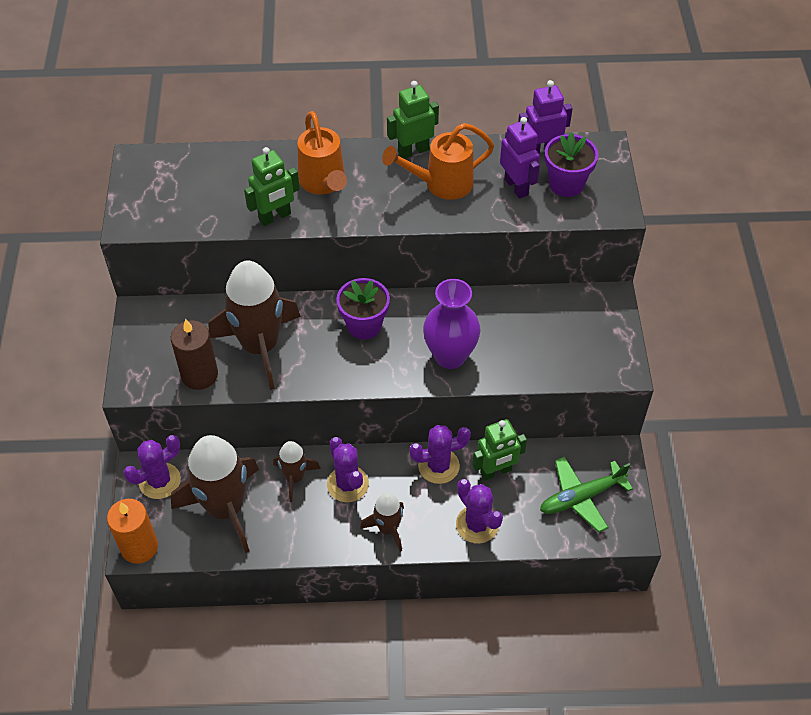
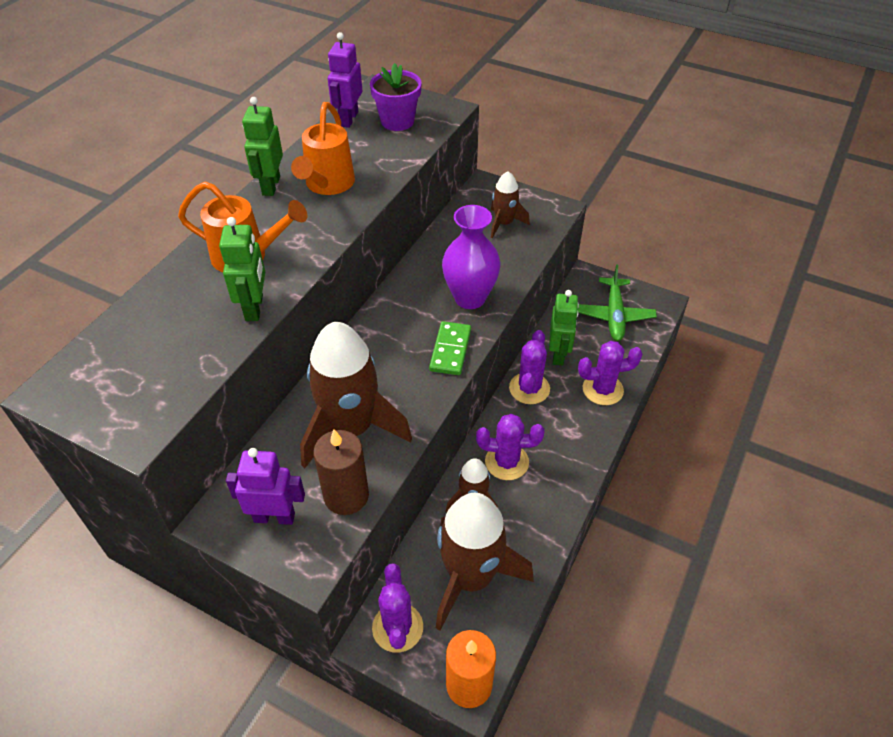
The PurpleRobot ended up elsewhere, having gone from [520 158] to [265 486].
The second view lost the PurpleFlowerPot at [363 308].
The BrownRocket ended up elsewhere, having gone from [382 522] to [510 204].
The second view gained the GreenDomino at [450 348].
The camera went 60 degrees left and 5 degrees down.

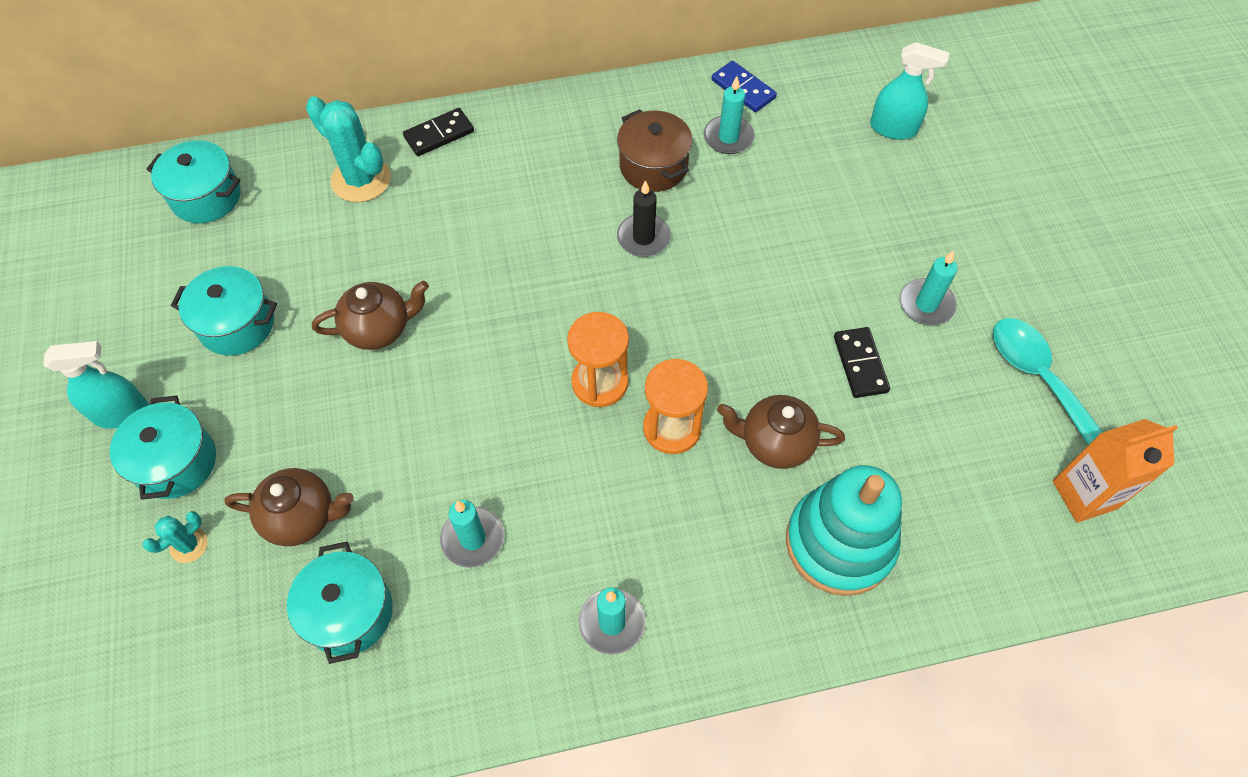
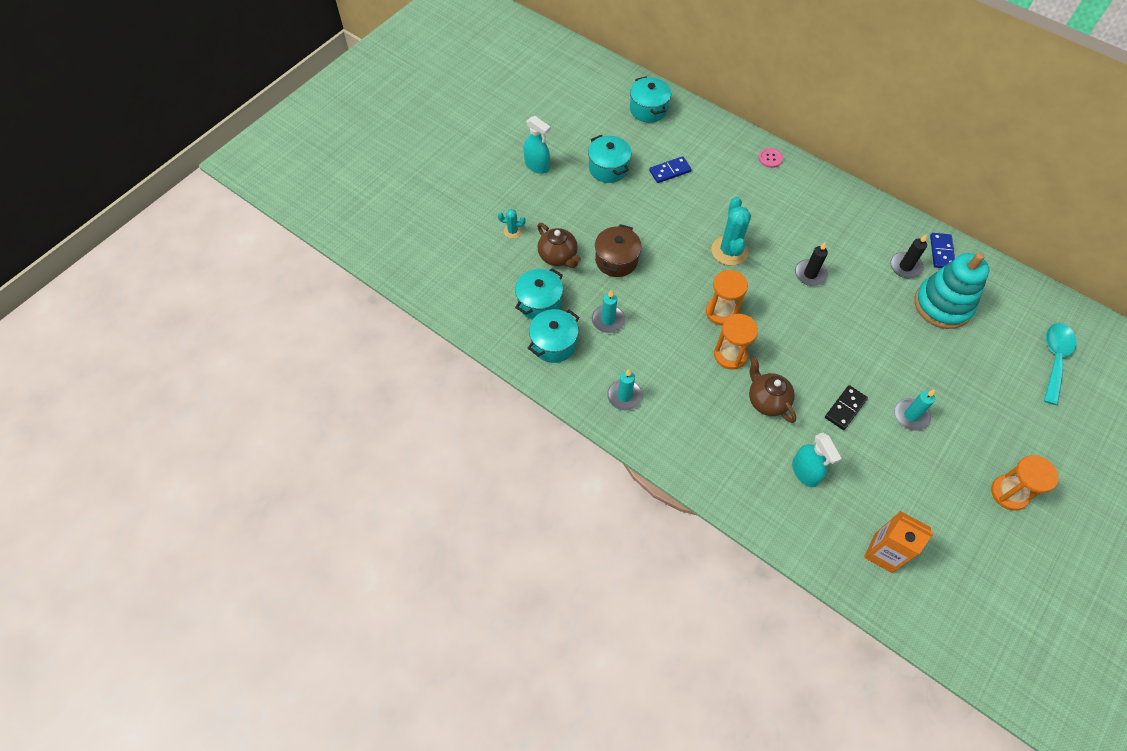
The TurquoiseSprayBottle ended up elsewhere, having gone from [909 91] to [817 460].
What was the TurquoiseCandle at [729 115] turned into the BlackCandle at [908 256].
The TurquoiseCactus ended up elsewhere, having gone from [348 149] to [731 231].
Where the BlackDomino stood at [438 132], the PinkButton came to stand at [770 158].
The BrownPot ended up elsewhere, having gone from [655 150] to [618 250].
The second view lost the BrownTeapot at [370 315].
The TurquoiseSpoon ended up elsewhere, having gone from [1048 381] to [1060 364].
The TurquoisePot ended up elsewhere, having gone from [163 447] to [554 336].
The TurquoiseStackingToy ended up elsewhere, having gone from [844 530] to [951 290].
The second view gained the BlueDomino at [670 169].
The second view gained the OrangeHourglass at [1025 483].
The camera went 50 degrees right and 0 degrees up.

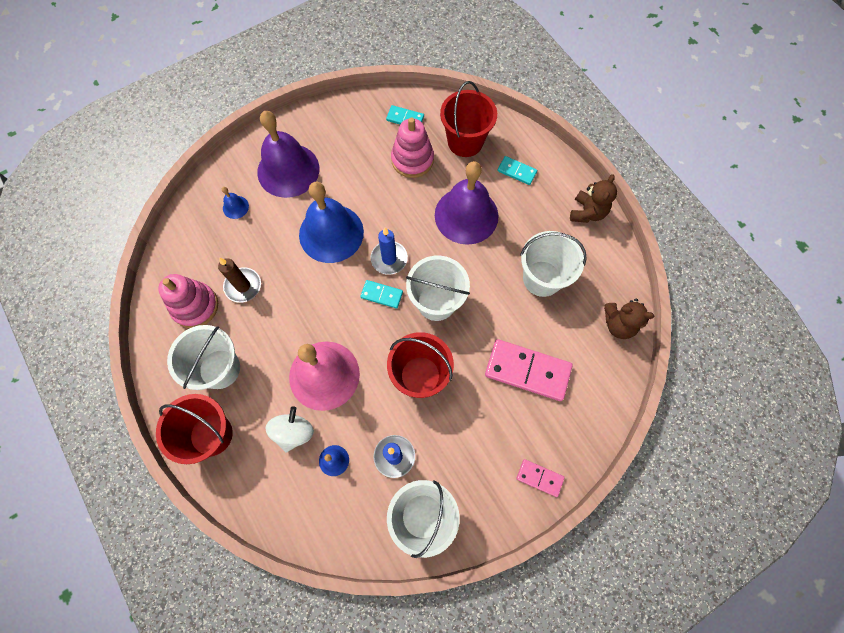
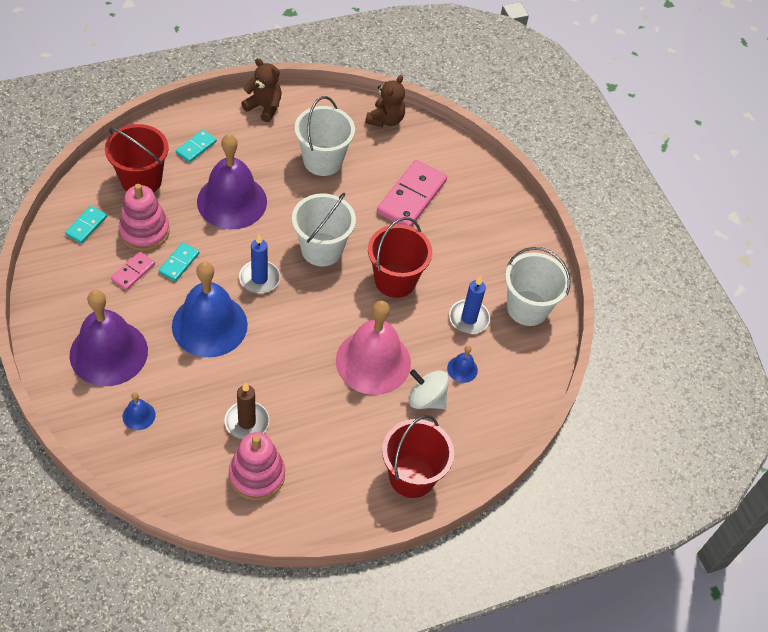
The TurquoiseDomino ended up elsewhere, having gone from [381 294] to [178 262].
The second view lost the WhiteBucket at [203 357].
The PinkDomino ended up elsewhere, having gone from [541 478] to [133 270].
The camera went 85 degrees left and 15 degrees down.

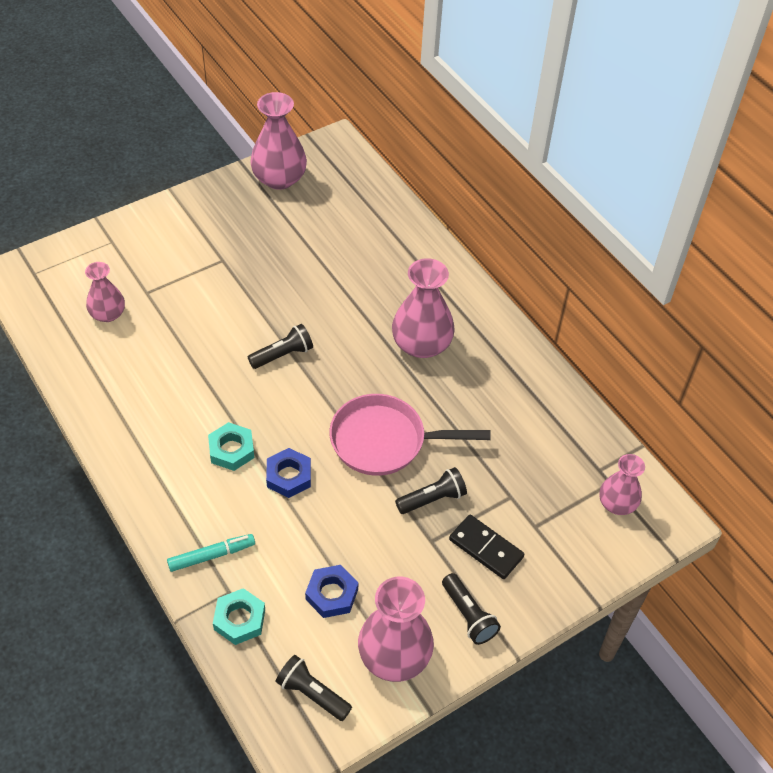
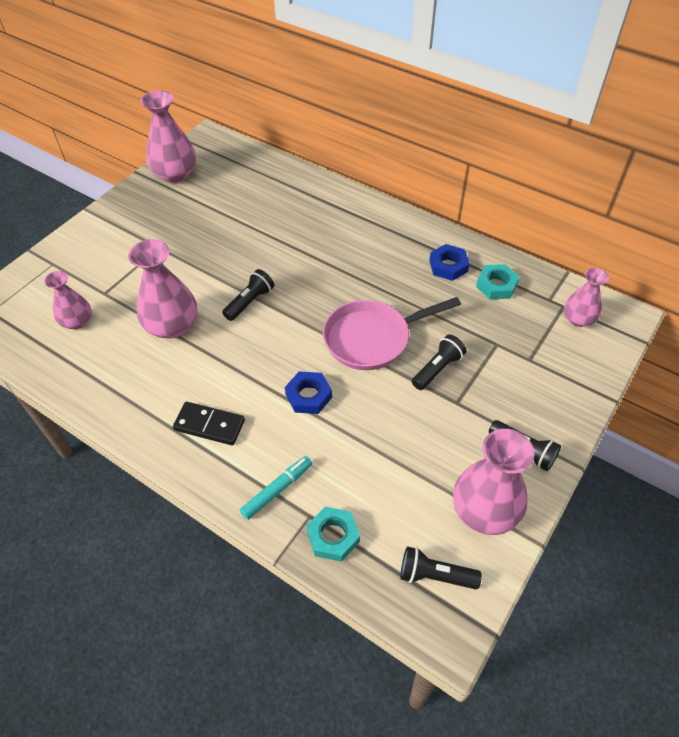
The PinkVase ended up elsewhere, having gone from [423 308] to [163 288].
The TurquoiseNut ended up elsewhere, having gone from [231 446] to [497 282].
The BlackDomino ended up elsewhere, having gone from [487 547] to [209 423].
The BlueNut ended up elsewhere, having gone from [331 591] to [449 262].
The camera went 20 degrees left and 0 degrees up.

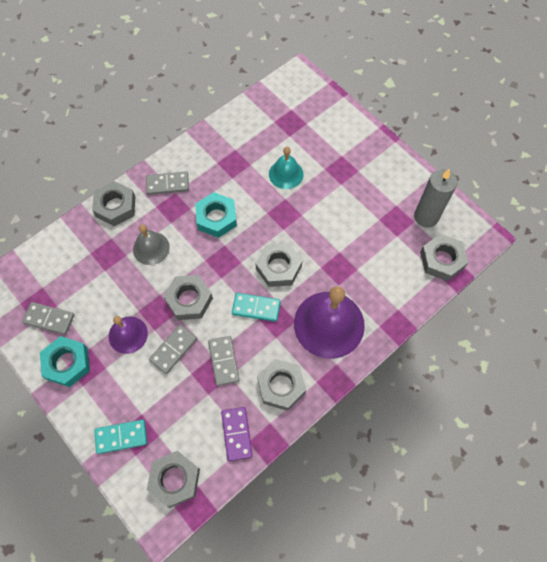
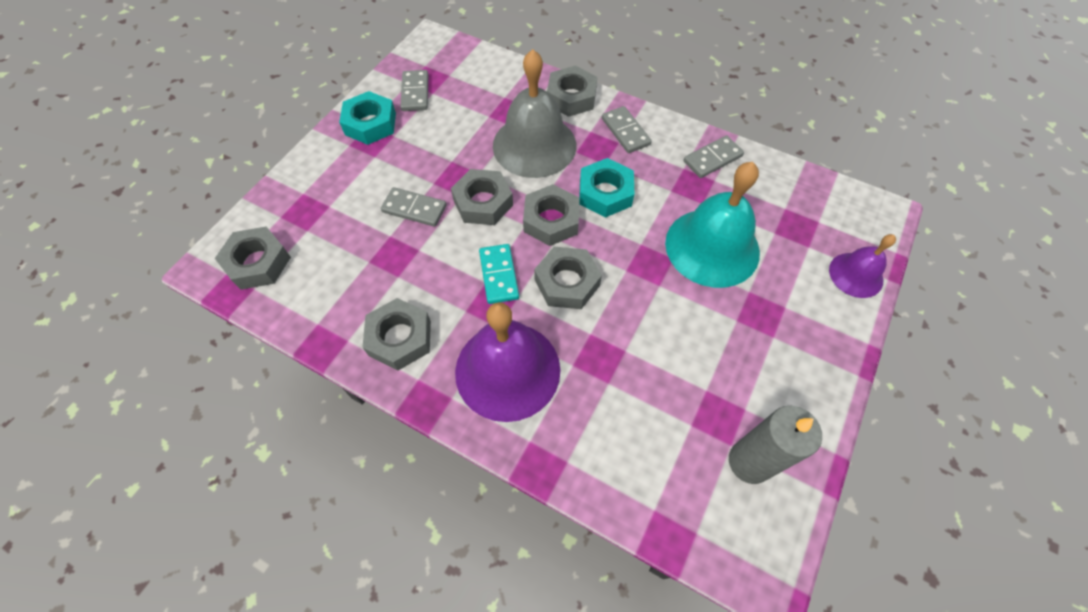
The size of the TurquoiseBell at [286 168] changed by a factor of 1.83.
The size of the GreyBell at [151 244] changed by a factor of 1.83.
The GreyNut ended up elsewhere, having gone from [444 257] to [551 215].
The PurpleBell ended up elsewhere, having gone from [128 335] to [862 266].
The GreyDomino ended up elsewhere, having gone from [224 361] to [713 156].
The second view lost the PurpleDomino at [237 434].
The second view lost the TurquoiseDomino at [120 437].
The camera went 70 degrees right and 5 degrees down.

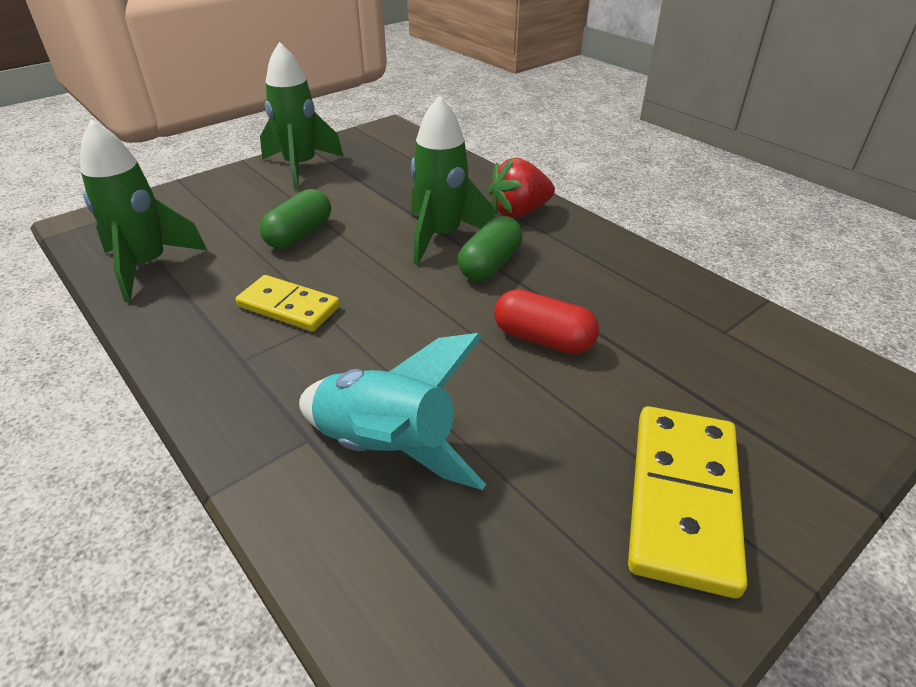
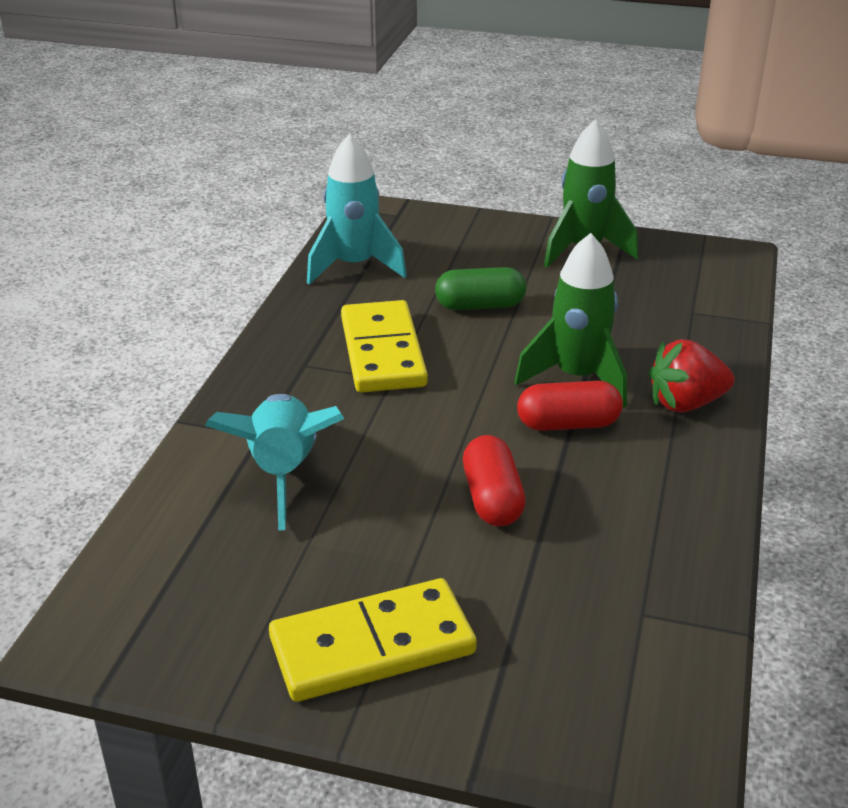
What was the GreenRocket at [144 210] turned into the TurquoiseRocket at [357 209].
The RedStrawberry at [521 188] ended up facing another way, 45 degrees counterclockwise from before.
What was the GreenCapsule at [490 248] turned into the RedCapsule at [570 406].
The size of the YellowDomino at [288 303] changed by a factor of 1.52.
The camera went 55 degrees right and 5 degrees down.

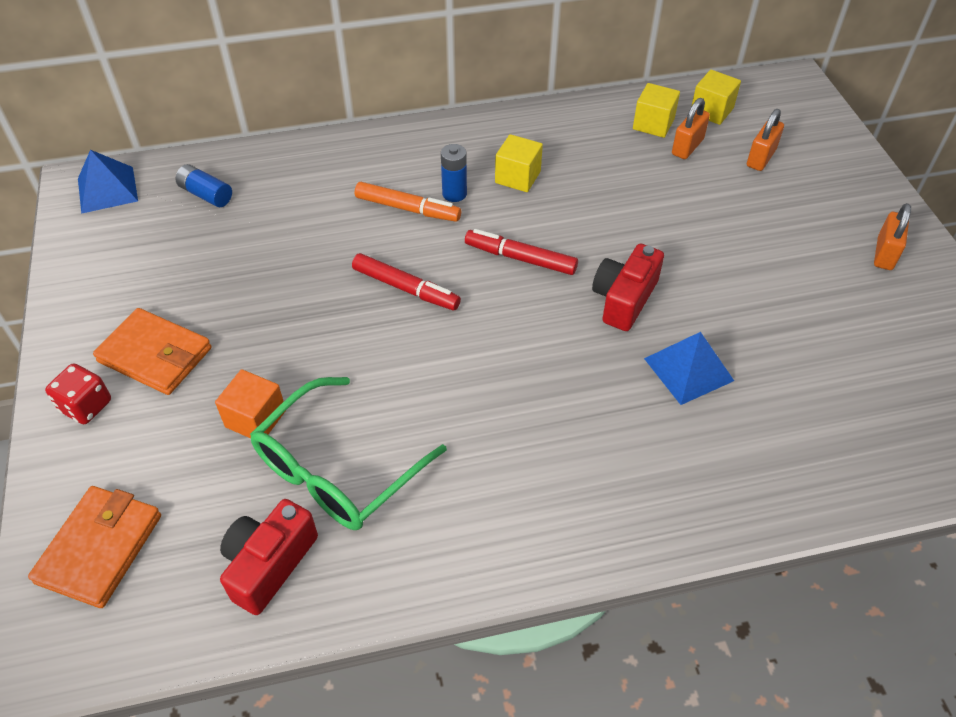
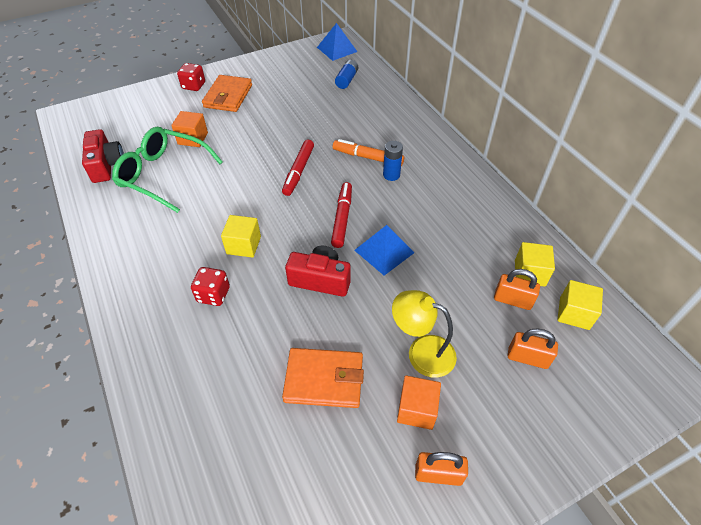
The YellowCube ended up elsewhere, having gone from [519 163] to [241 236].
The OrangeMarker at [408 202] ended up facing another way, 105 degrees clockwise from before.
The BluePyramid ended up elsewhere, having gone from [689 368] to [384 250].
The OrangeWallet ended up elsewhere, having gone from [94 547] to [323 378].
The RedCamera at [269 557] ended up facing another way, 60 degrees clockwise from before.
The second view gained the RedDice at [210 286].
The second view gained the YellowLamp at [424 334].
The second view gained the OrangeCube at [419 402].
The camera went 75 degrees right and 0 degrees up.

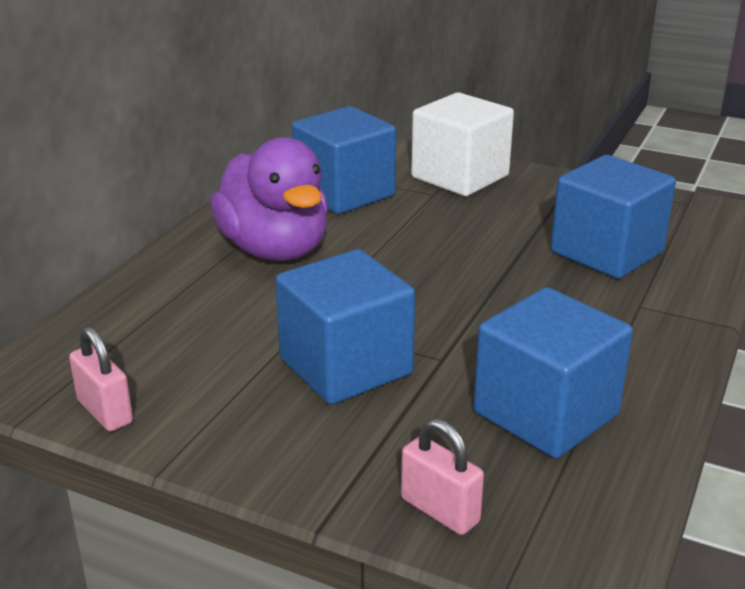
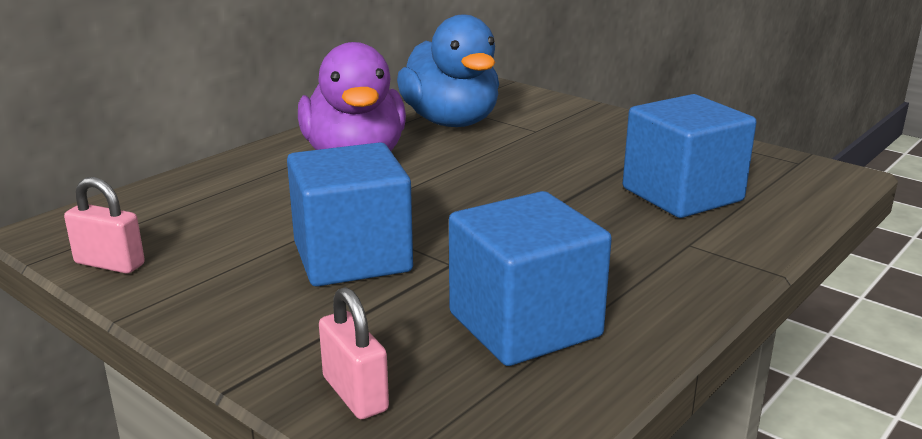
The second view lost the WhiteCube at [462 144].
Where the BlueCube stood at [344 160], the BlueDuck came to stand at [448 71].
The PinkPadlock at [101 379] ended up facing another way, 45 degrees counterclockwise from before.
The camera went 15 degrees right and 5 degrees down.

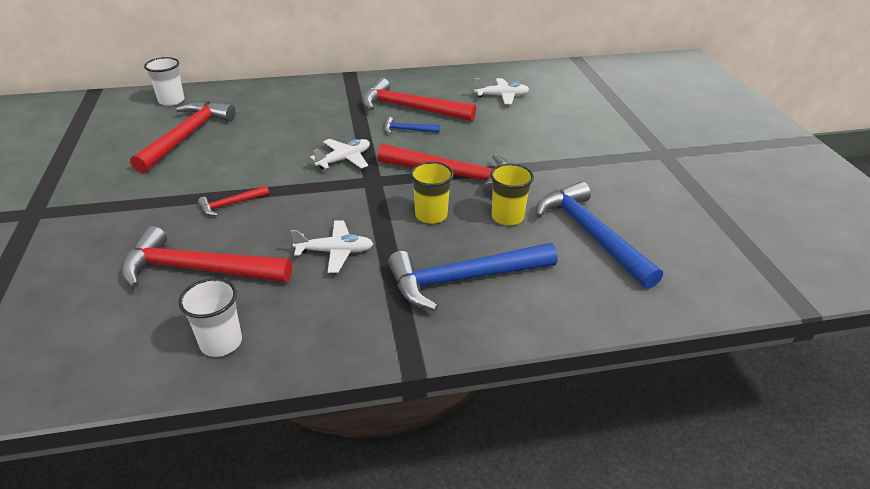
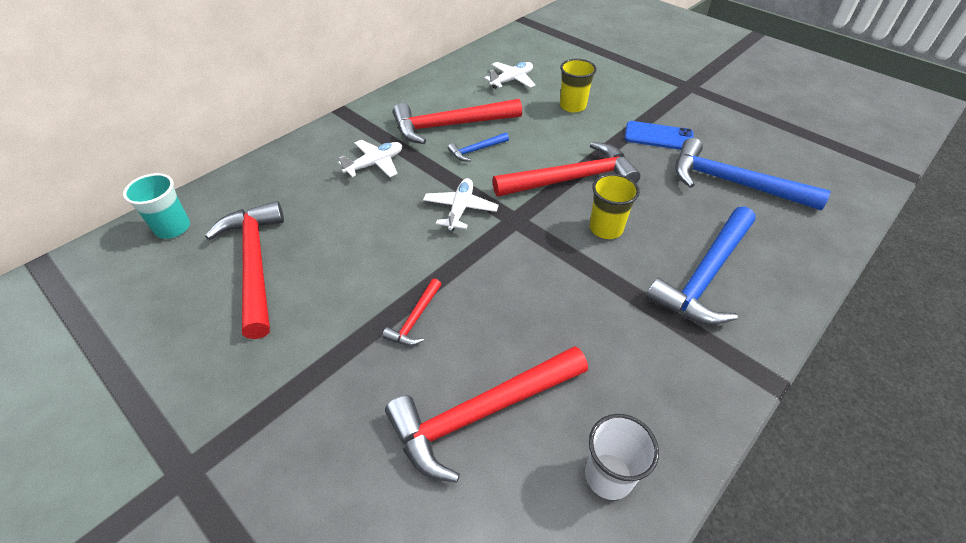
What was the WhiteCup at [164 81] turned into the TurquoiseCup at [156 206].
The YellowCup ended up elsewhere, having gone from [512 194] to [578 86].
The WhitePlane ended up elsewhere, having gone from [332 246] to [370 158].
The second view gained the BluePhone at [659 135].
The camera went 35 degrees left and 10 degrees up.

